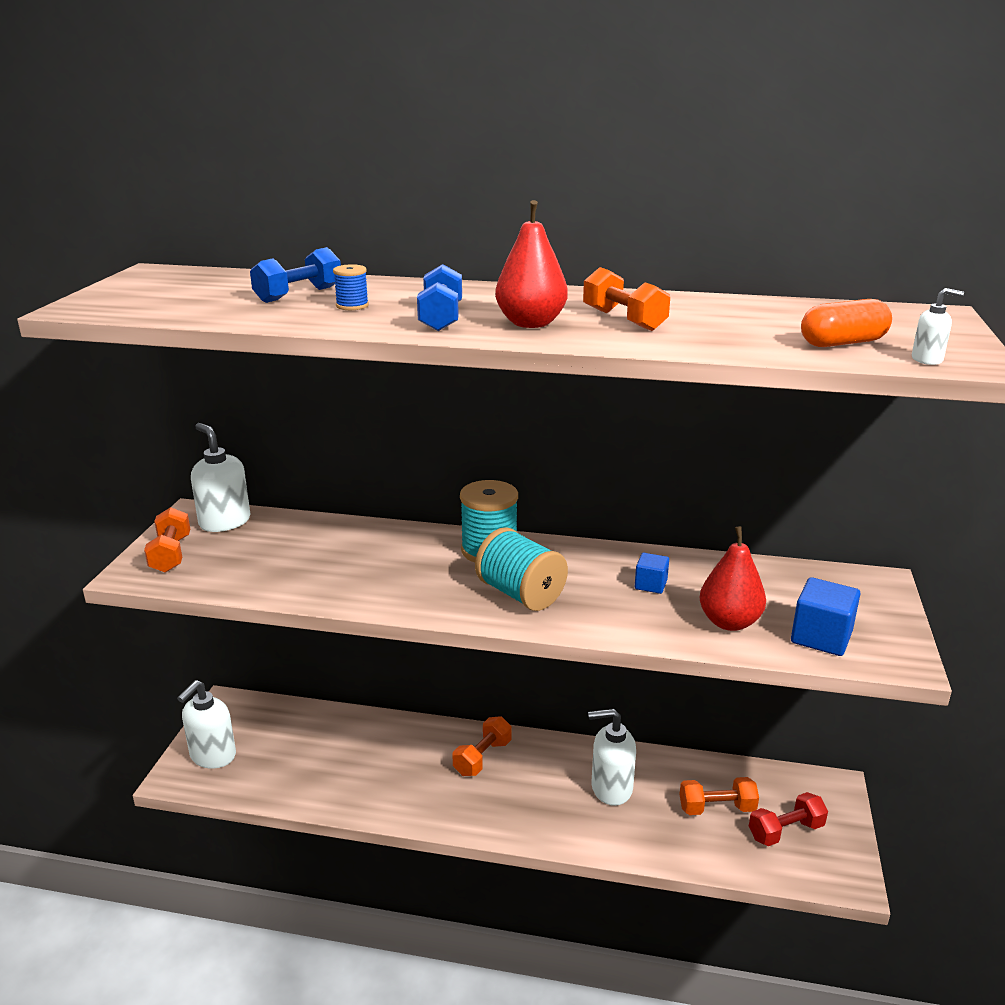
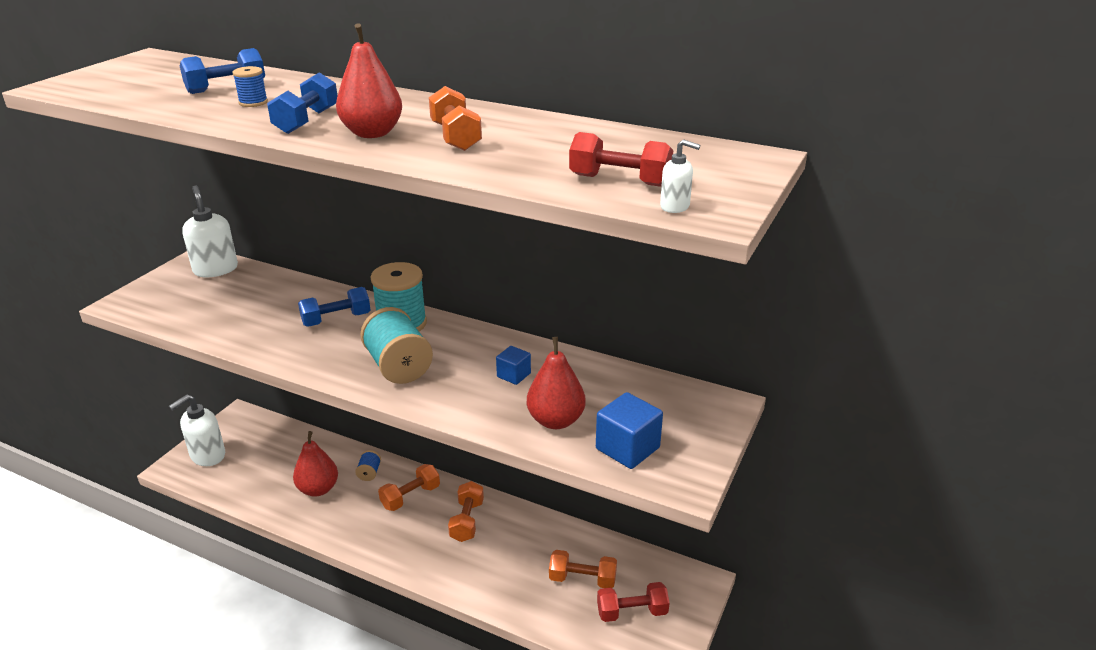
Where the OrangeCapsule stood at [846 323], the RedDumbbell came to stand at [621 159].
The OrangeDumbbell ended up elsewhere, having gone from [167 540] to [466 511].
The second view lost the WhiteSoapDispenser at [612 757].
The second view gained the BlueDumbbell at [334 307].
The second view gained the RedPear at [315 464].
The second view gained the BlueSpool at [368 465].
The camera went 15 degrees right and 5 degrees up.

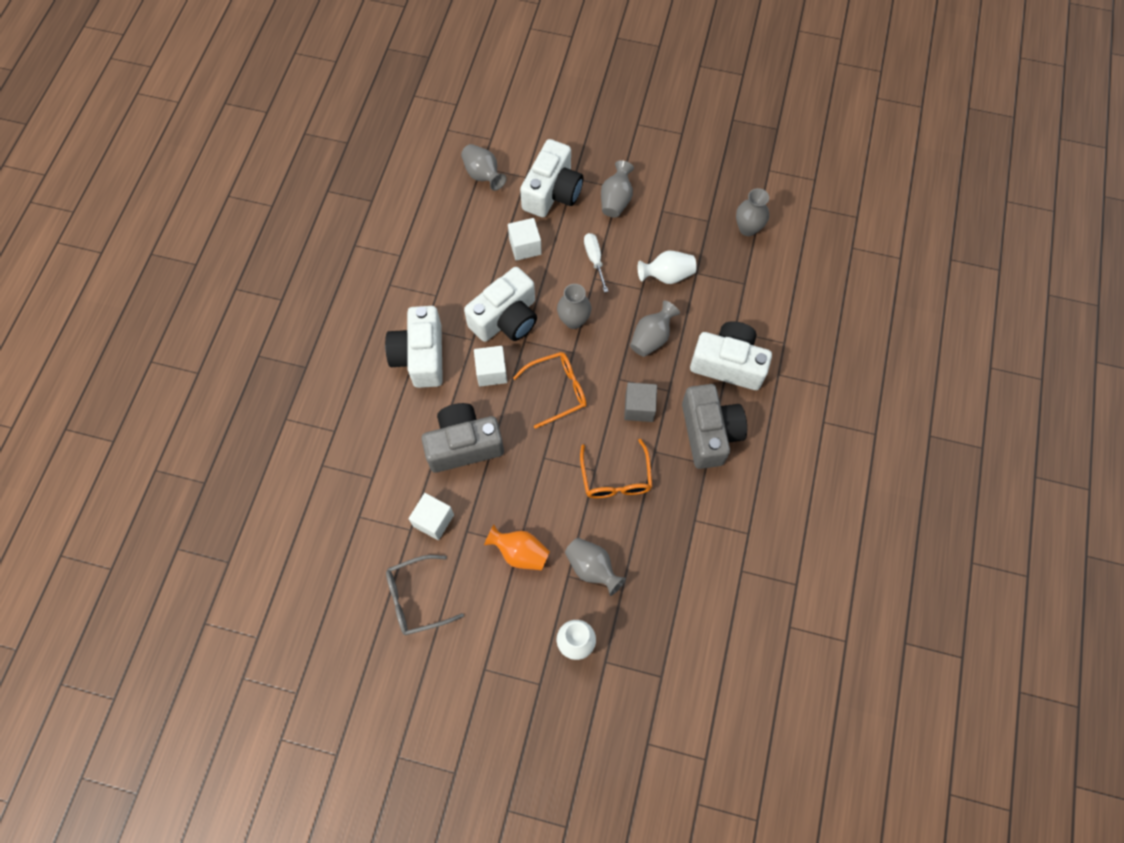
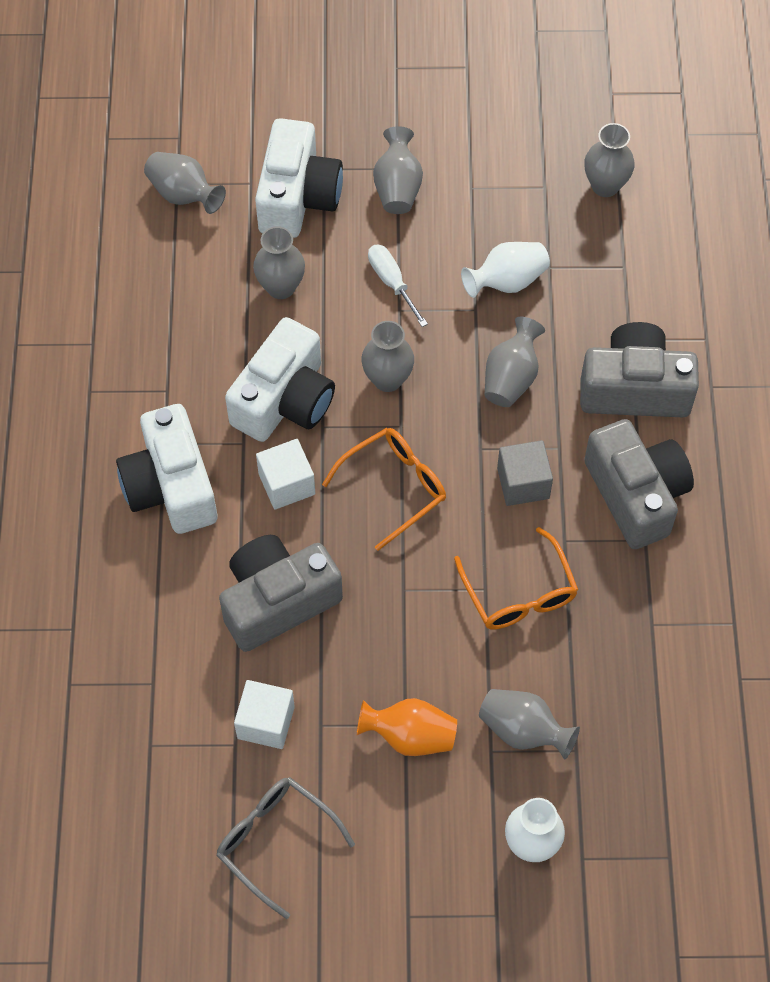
Where the WhiteCube stood at [525 239], the GreyVase came to stand at [279 262].
What was the WhiteCamera at [731 355] turned into the GreyCamera at [639 369].
The GreyGlasses at [425 595] ended up facing another way, 75 degrees clockwise from before.
The camera went 15 degrees left and 5 degrees down.

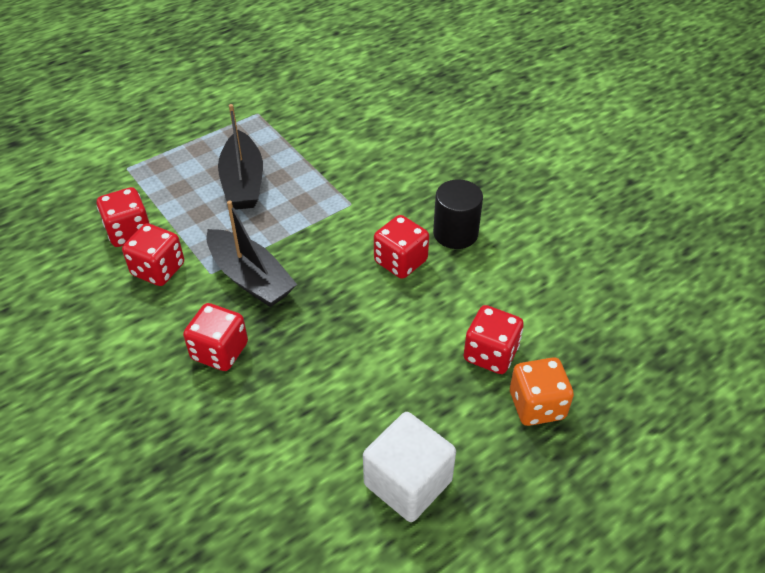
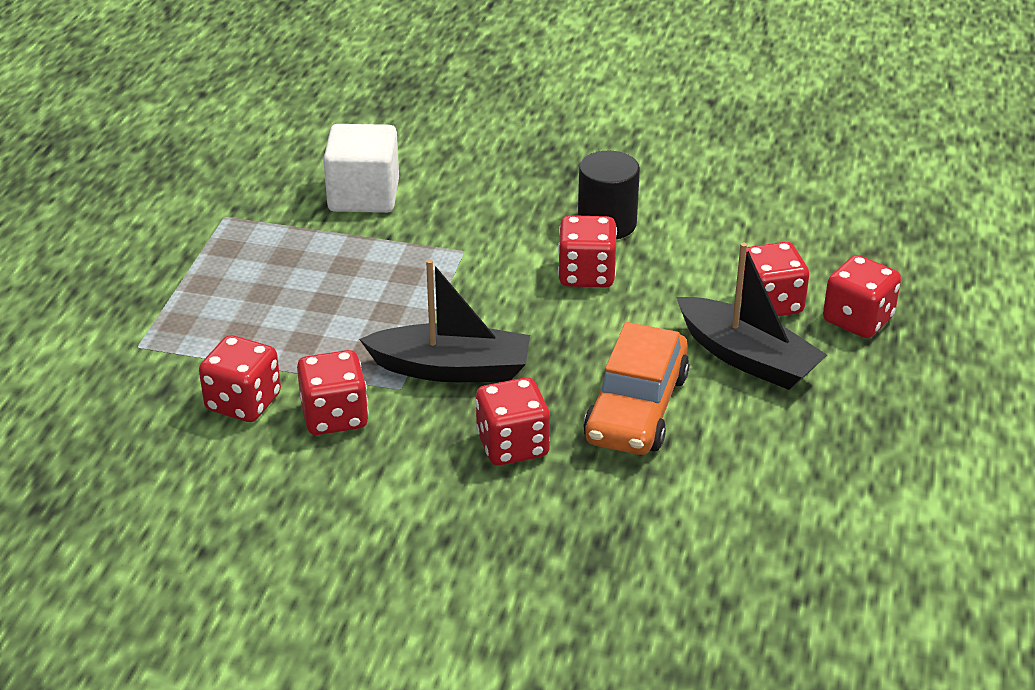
The BlackBoat ended up elsewhere, having gone from [240 157] to [751 316].
What was the OrangeDice at [542 391] turned into the RedDice at [862 296].
The WhiteCube ended up elsewhere, having gone from [409 467] to [361 168].
The second view gained the OrangeCar at [636 388].
The camera went 40 degrees left and 10 degrees down.

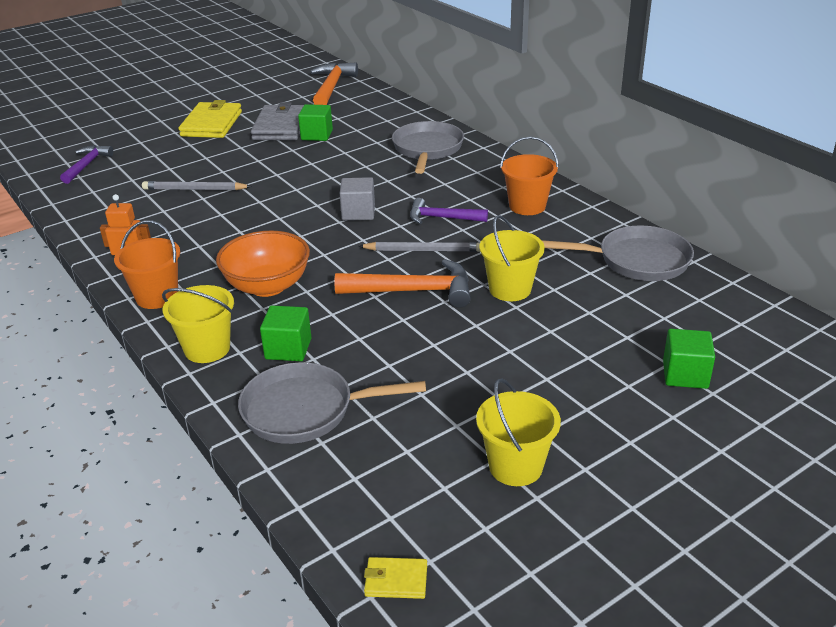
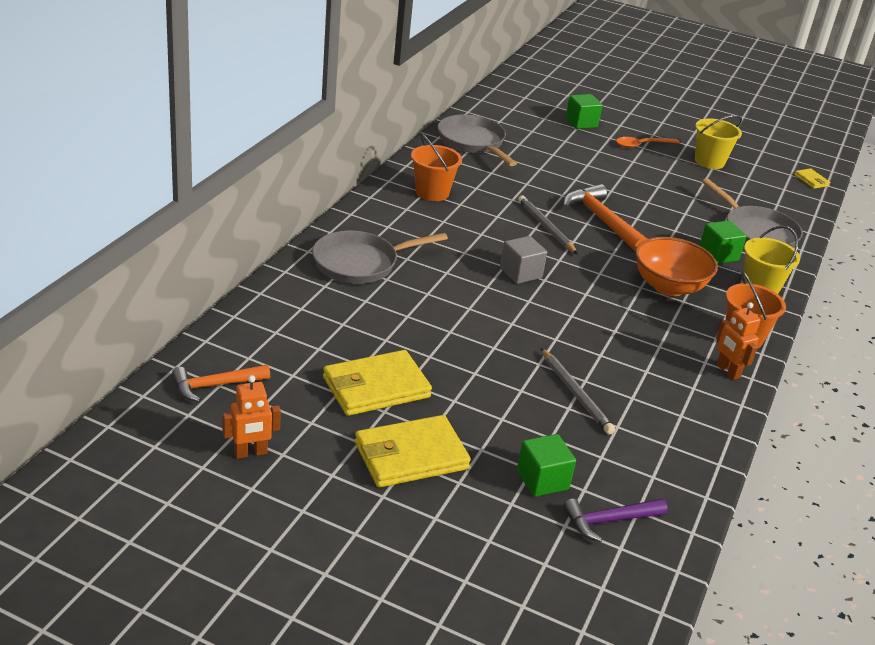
The size of the OrangeHammer at [334 83] changed by a factor of 0.66.
What was the GreyWallet at [277 121] turned into the YellowWallet at [377 383].
The GreenCube ended up elsewhere, having gone from [315 122] to [546 465].
The second view lost the PurpleHammer at [449 211].
The second view lost the YellowBucket at [512 258].
The second view gained the OrangeSpoon at [648 142].
The second view gained the OrangeRobot at [251 417].
The camera went 125 degrees left and 0 degrees up.

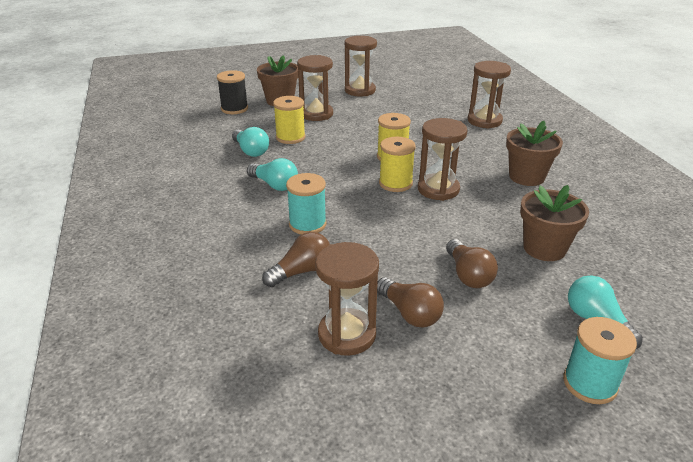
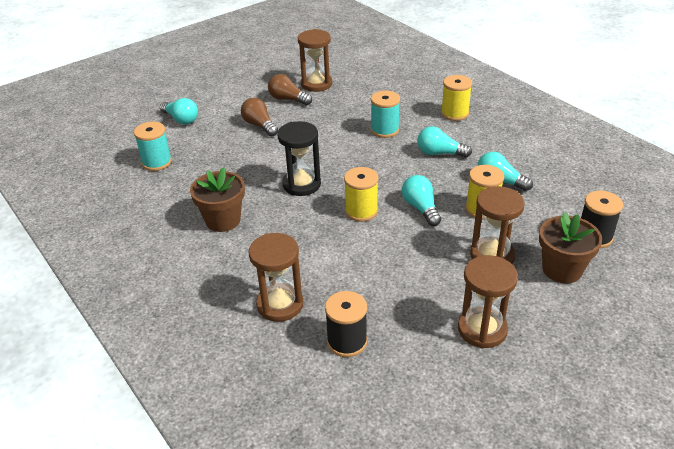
What was the BrownHourglass at [443 159] turned into the BlackHourglass at [299 158].
The YellowSpool ended up elsewhere, having gone from [397 164] to [456 98].
The second view lost the BrownFlowerPot at [554 223].
The second view lost the BrownLightBulb at [296 259].
The TurquoiseSpool ended up elsewhere, having gone from [600 360] to [153 146].
The second view gained the TurquoiseLightBulb at [421 200].
The second view gained the BlackSpool at [346 324].
The camera went 160 degrees right and 5 degrees up.

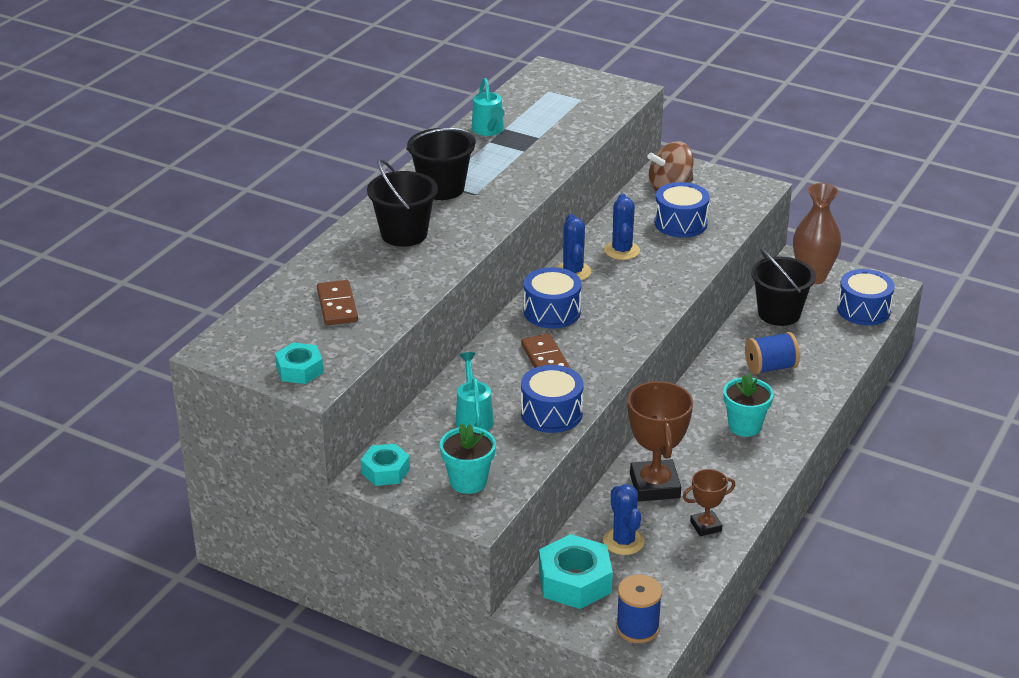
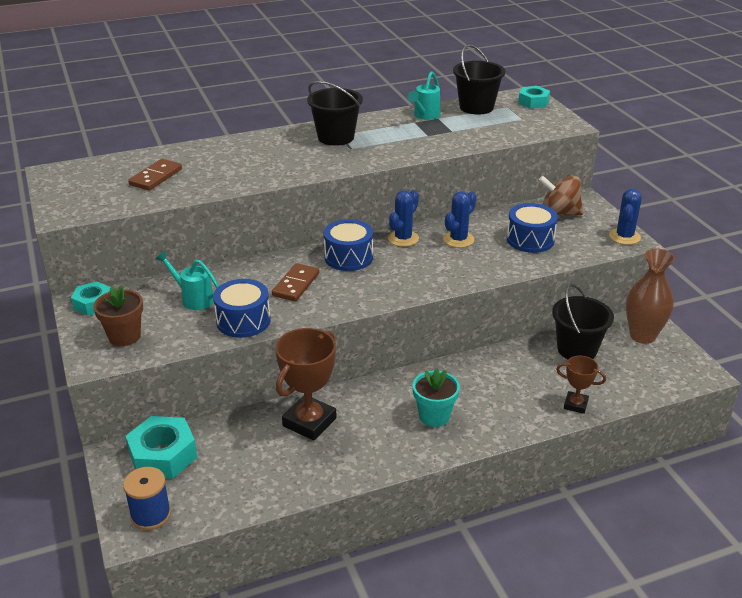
The BlackBucket ended up elsewhere, having gone from [402 203] to [479 79].
The second view lost the BlueDrum at [866 297].
The second view lost the BlueSpool at [772 353].
The TurquoiseNut ended up elsewhere, having gone from [299 363] to [534 97].
The TurquoiseWateringCan at [475 391] ended up facing another way, 90 degrees counterclockwise from before.
What was the TurquoiseFlowerPot at [468 458] turned into the BrownFlowerPot at [118 315].
The BrownTrophy ended up elsewhere, having gone from [709 502] to [581 385].
The BlueCactus ended up elsewhere, having gone from [624 519] to [625 217].
The camera went 40 degrees right and 0 degrees up.

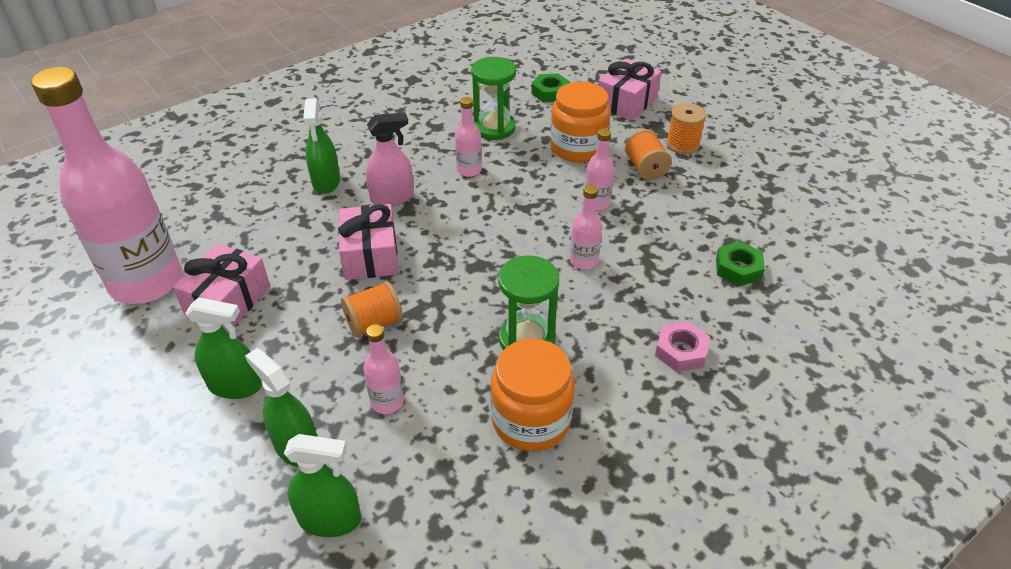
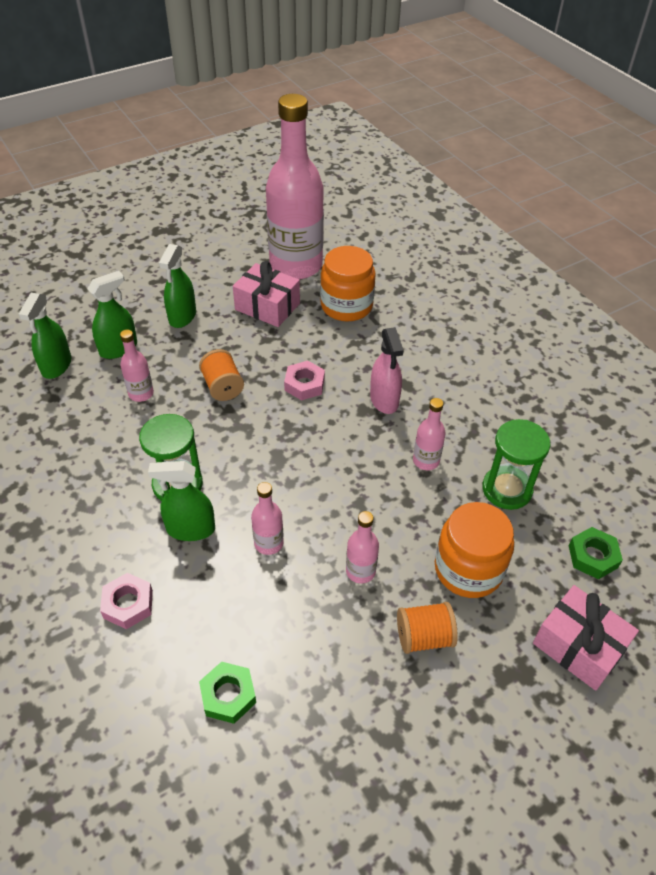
The GreenSprayBottle ended up elsewhere, having gone from [321 146] to [181 501].
The second view lost the OrangeSpool at [686 128].
Where the PinkGift stood at [368 242], the PinkNut came to stand at [304 380].
The OrangeJar ended up elsewhere, having gone from [533 395] to [348 284].
The camera went 95 degrees right and 5 degrees up.

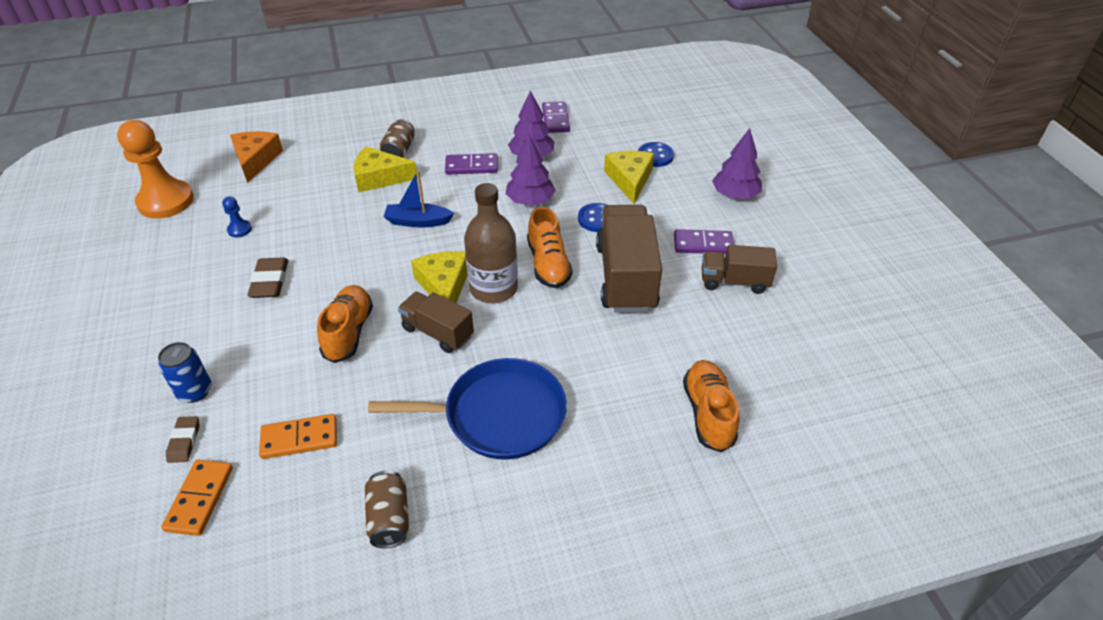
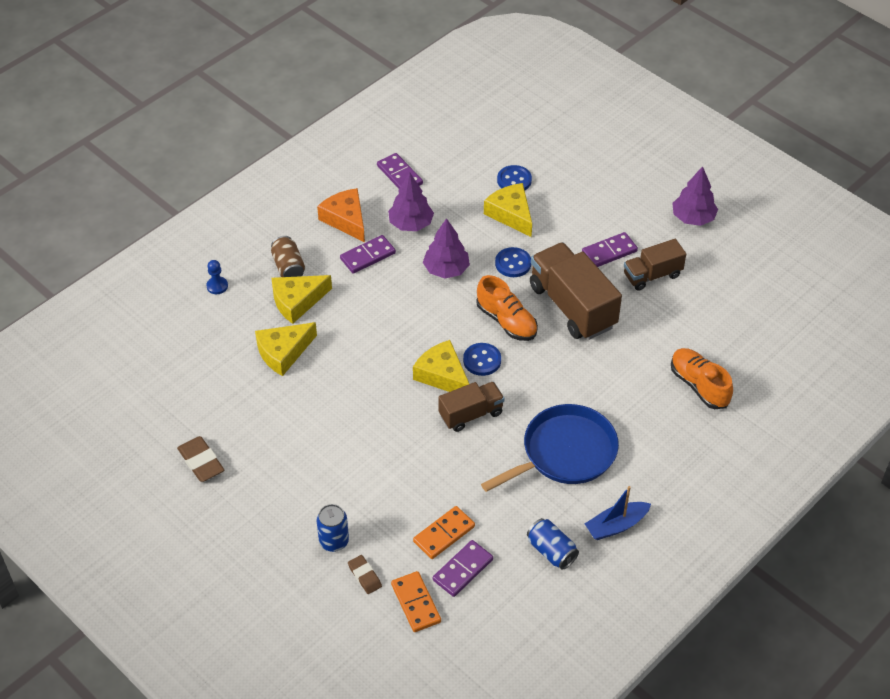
The second view lost the OrangePawn at [155 169].
The PurpleTree ended up elsewhere, having gone from [737 163] to [695 196].
The OrangeCheese ended up elsewhere, having gone from [256 157] to [341 215].
The BlueBoat ended up elsewhere, having gone from [418 199] to [618 513].
Where the BrownBottle stood at [491 243], the BlueButton came to stand at [482 359].
The BluePawn ended up elsewhere, having gone from [237 217] to [217 277].
The BrownEraser ended up elsewhere, having gone from [267 277] to [200 459].
The second view lost the OrangeShoe at [345 324].
The BrownTruck at [436 322] ended up facing another way, 150 degrees clockwise from before.
What was the BrownCan at [387 509] turned into the BlueCan at [553 544].
The second view gained the YellowCheese at [286 349].
The second view gained the PurpleDomino at [463 568].
The camera went 30 degrees left and 5 degrees up.

